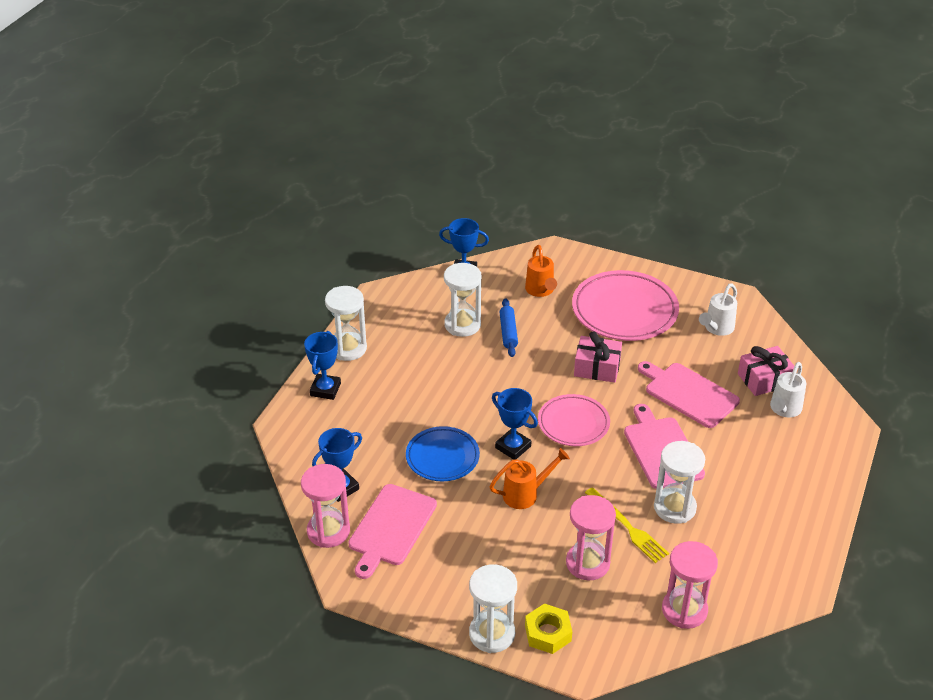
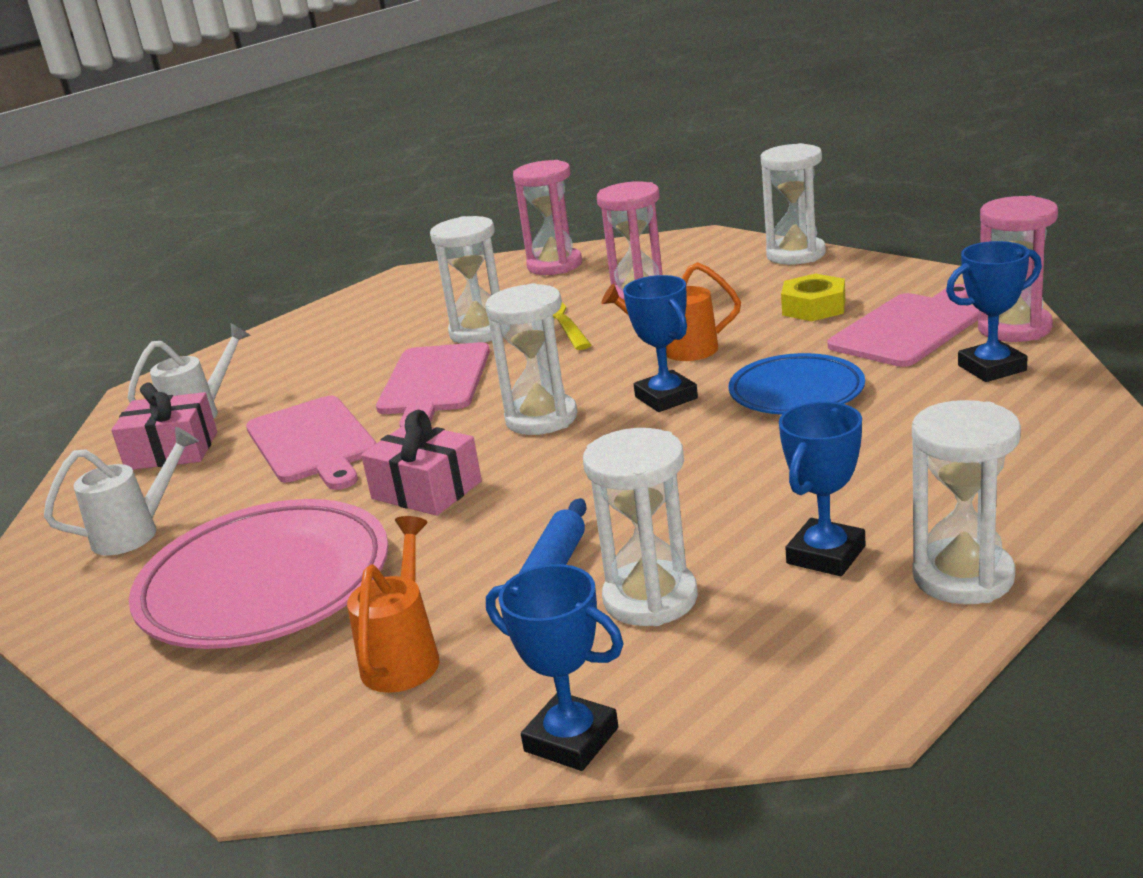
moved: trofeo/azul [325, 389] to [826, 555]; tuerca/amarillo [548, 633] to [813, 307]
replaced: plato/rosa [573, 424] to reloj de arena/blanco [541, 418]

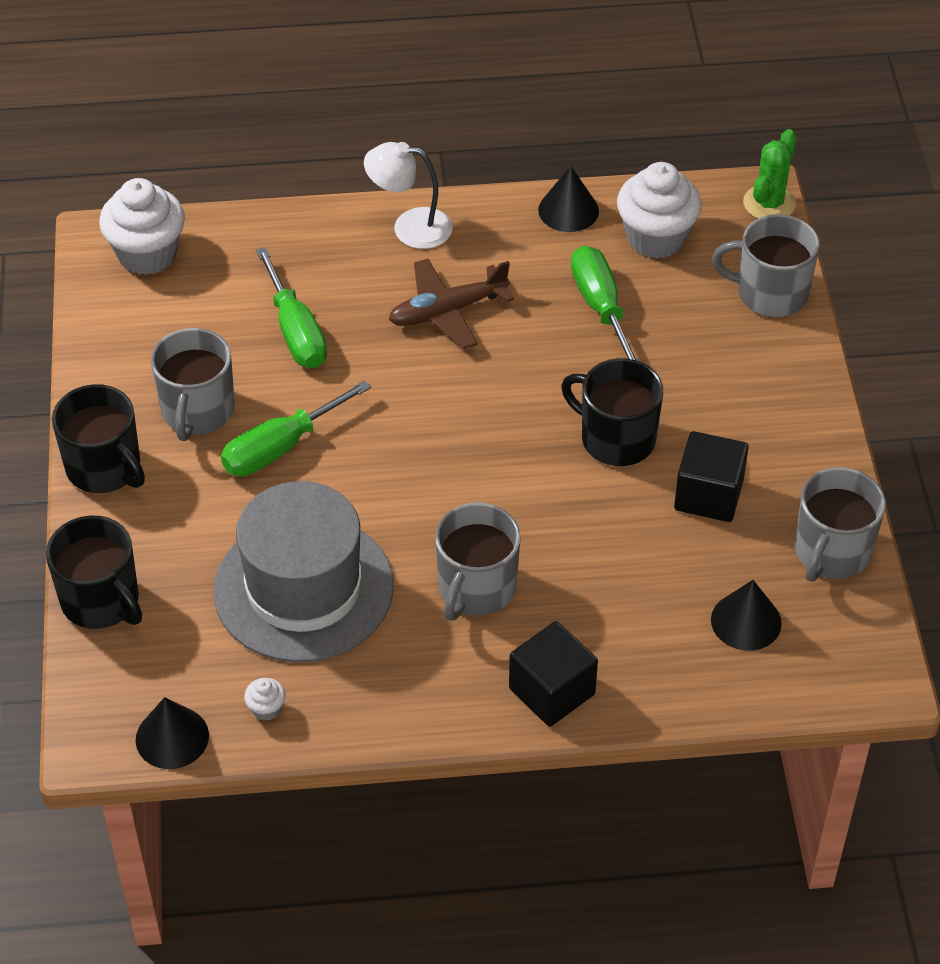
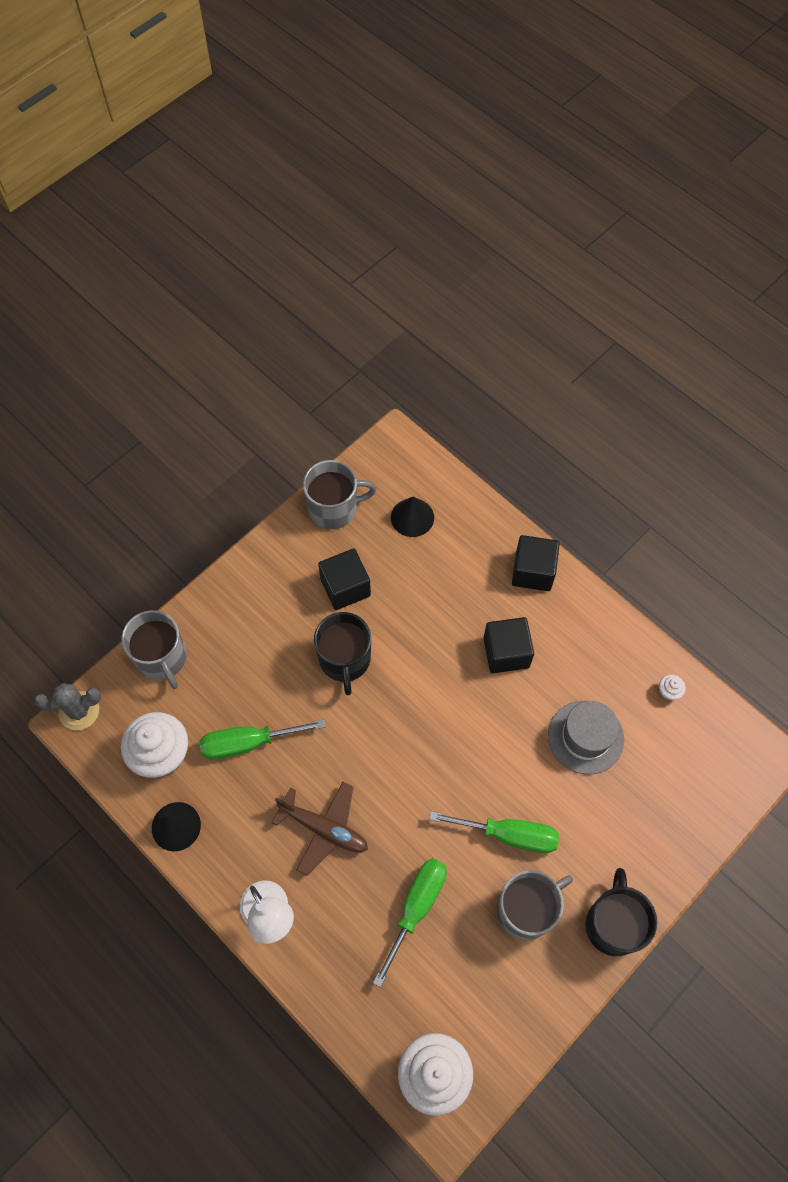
removed: taza/negro [101, 601]; cono/negro [172, 737]
replaced: taza/gris [476, 588] to cubo/negro [506, 652]
recoloured: cactus/verde [769, 203] to cactus/gris [79, 711]
turned: destornillador/verde [601, 307] = [248, 743] 45 degrees clockwise
resized: sombrero/gris [303, 588] = [585, 737] x0.62

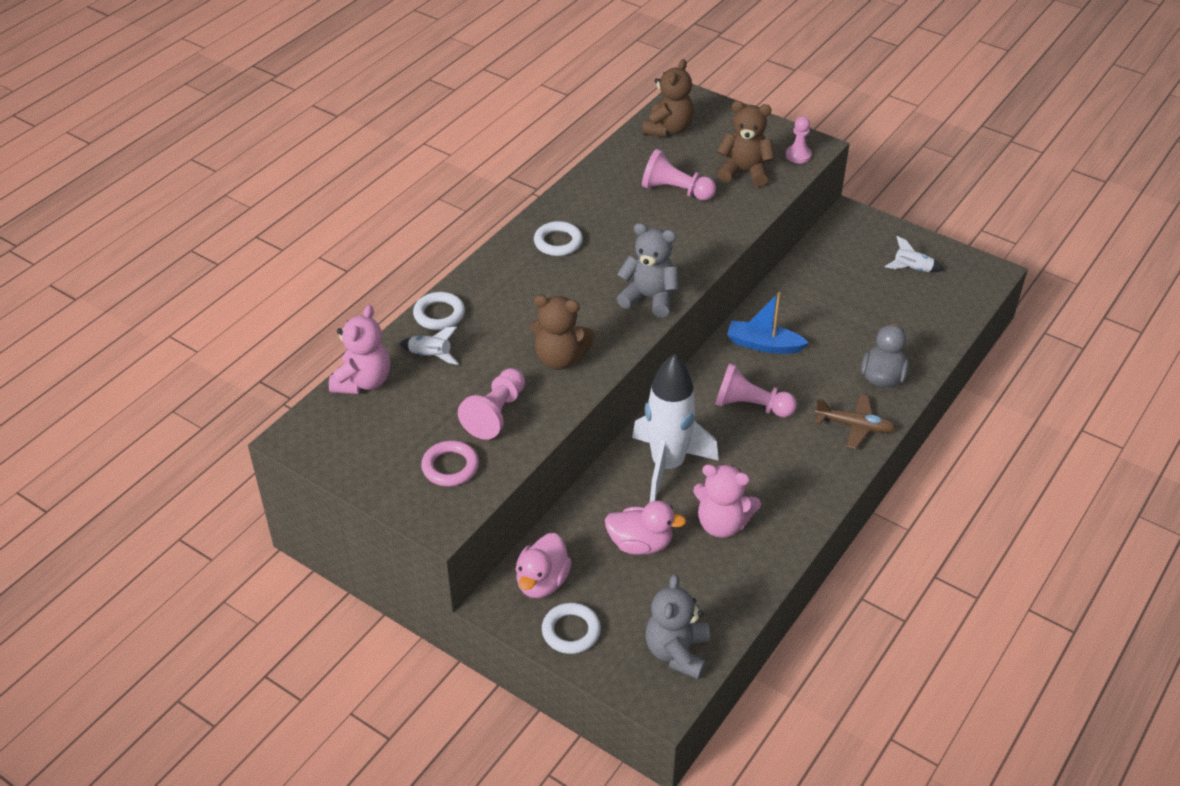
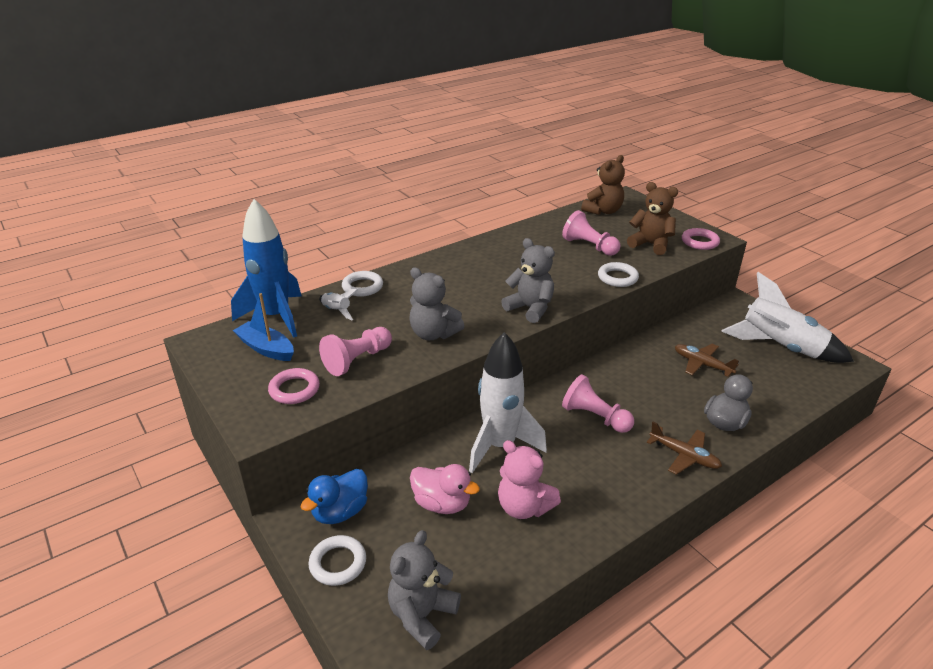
added: avión/marrón [702, 364]
moved: anillo/blanco [558, 242] to [617, 278]; barco/azul [763, 345] to [266, 348]
replaced: osito/rosa [363, 382] to cohete/azul [276, 317]; peón/rosa [798, 155] to anillo/rosa [700, 242]
recoloured: pato/rosa [542, 582] to pato/azul [340, 512]; osito/marrón [560, 358] to osito/gris [433, 334]
resized: cohete/blanco [912, 269] = [780, 348] x2.39

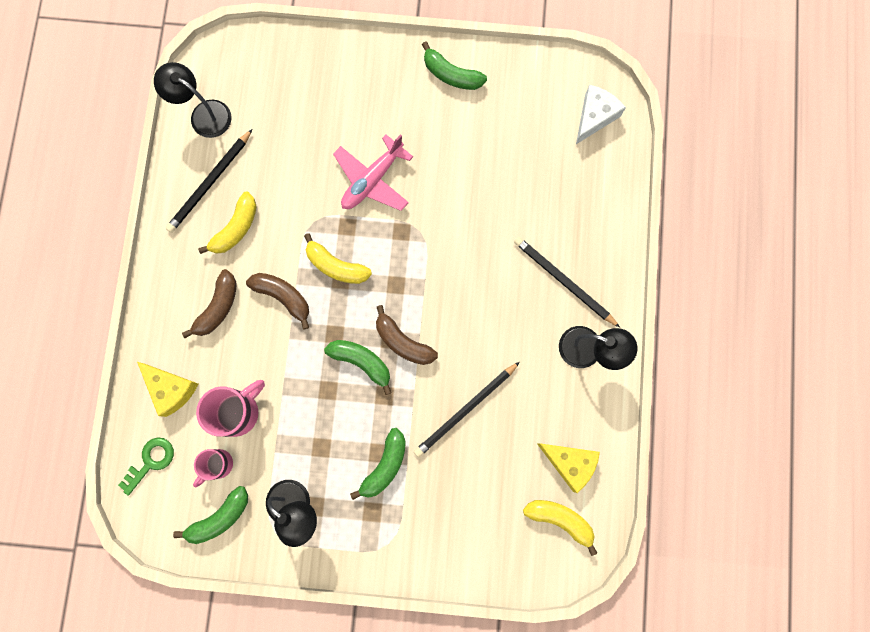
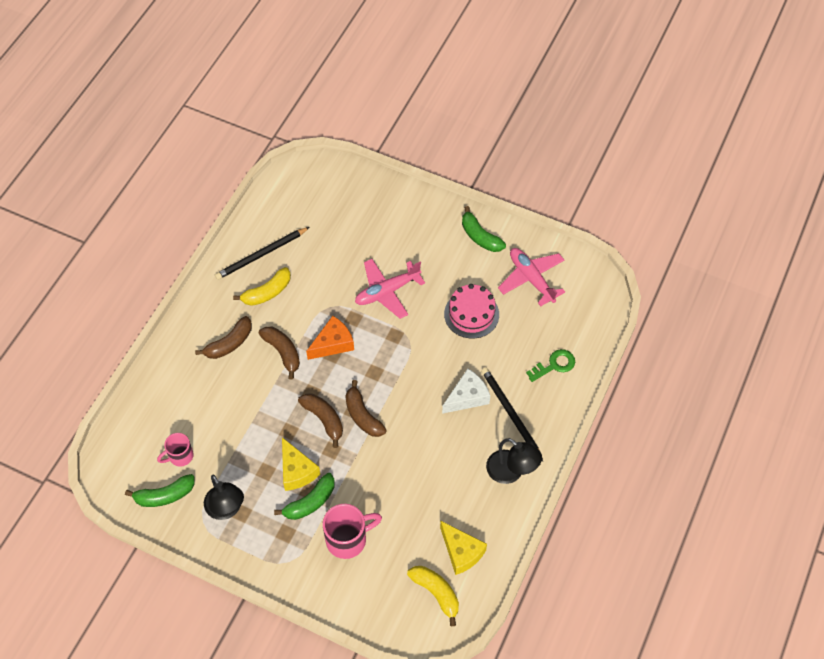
removed: lámpara/negro [203, 114]; lápiz/negro [465, 410]
added: tarta/rosa [471, 314]; avión/rosa [531, 279]
moved: llave/verde [151, 461] to [554, 365]; queso/amarillo [171, 389] to [297, 471]; taza/rosa [238, 411] to [348, 539]; queso/blanco [594, 117] to [467, 397]
replaced: plátano/amarillo [336, 266] to queso/naranja [333, 343]
recoloured: plátano/verde [362, 362] to plátano/marrón [324, 419]

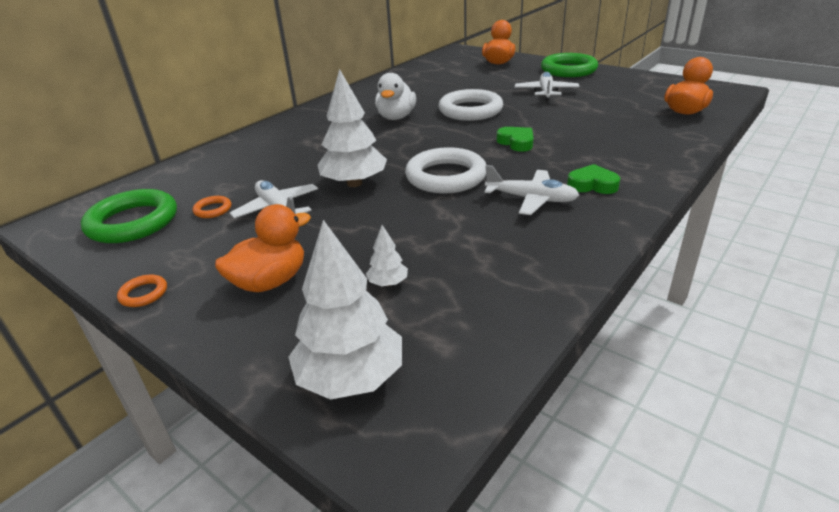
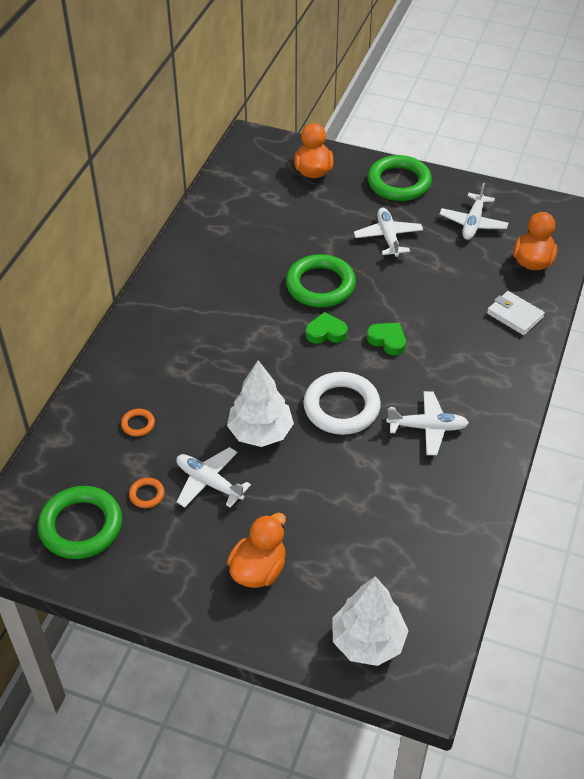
removed: árbol/blanco [388, 283]; pato/blanco [396, 117]
added: avión/blanco [473, 223]; cartera/blanco [515, 315]
moved: anillo/naranja [144, 294] to [138, 424]; corazón/verde [592, 185] to [326, 332]
recoloured: anillo/blanco [470, 110] to anillo/verde [320, 285]

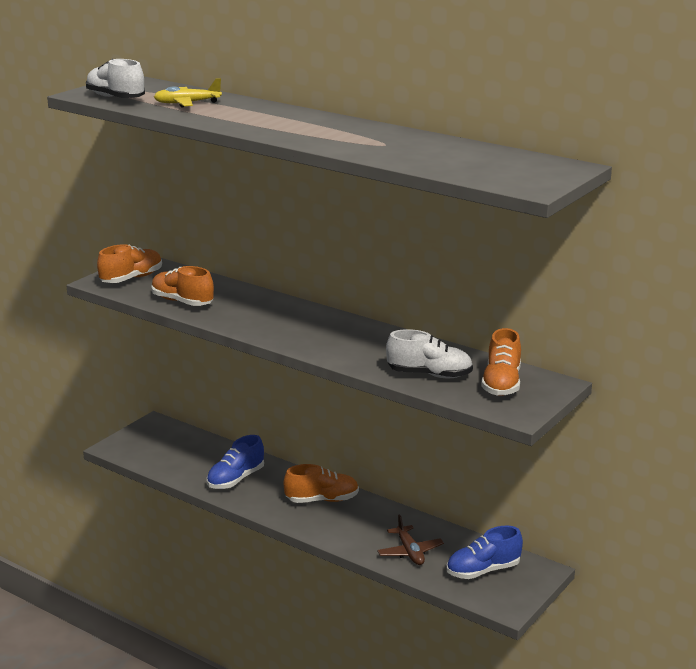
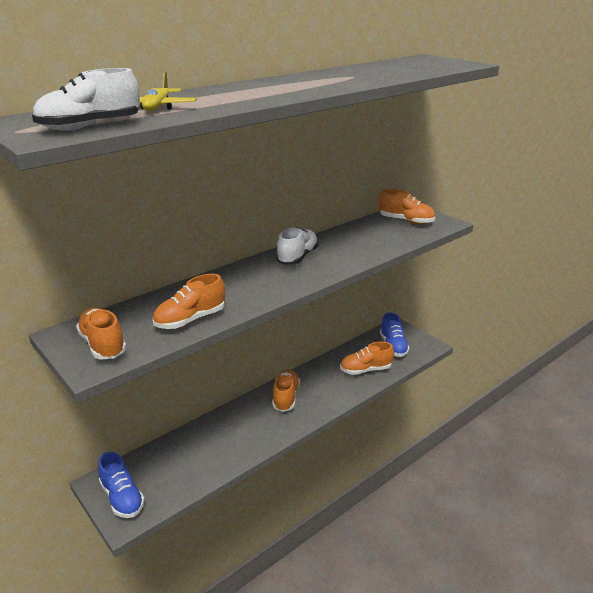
moved: zapato/azul [235, 479] to [122, 498]; zapato/blanco [429, 375] to [297, 257]
replaced: avión/marrón [410, 552] to zapato/naranja [365, 370]

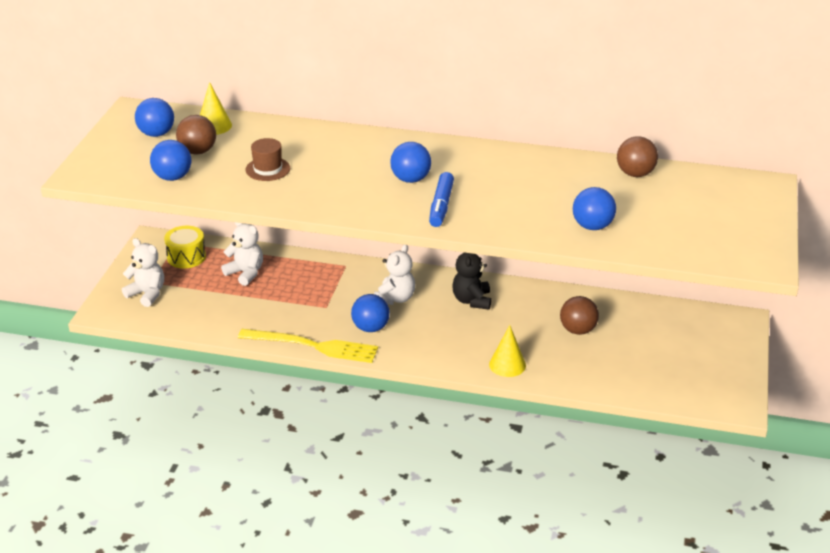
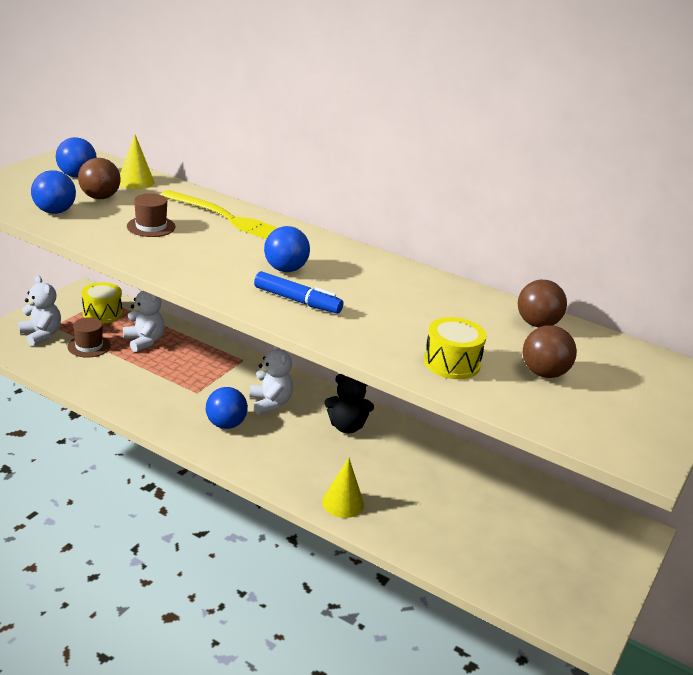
added: sombrero/marrón [89, 346]
moved: tenedor/amarillo [313, 346] to [228, 218]; pelota/marrón [578, 330] to [544, 373]
replaced: pelota/azul [592, 226] to tambor/amarillo [451, 363]
turned: osito/blanco [395, 298] = [270, 403] 60 degrees counterclockwise; rotulador/azul [441, 206] = [297, 301] 90 degrees counterclockwise; osito/negro [472, 300] = [346, 427] 105 degrees counterclockwise

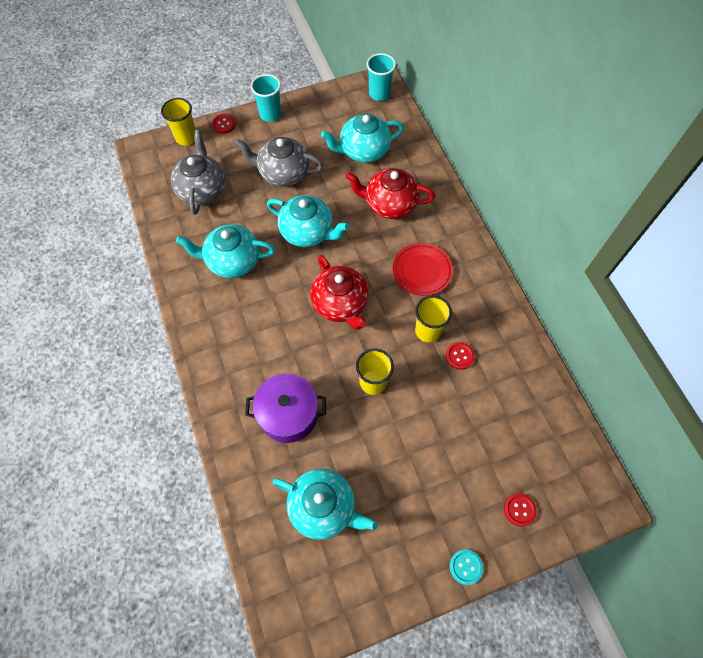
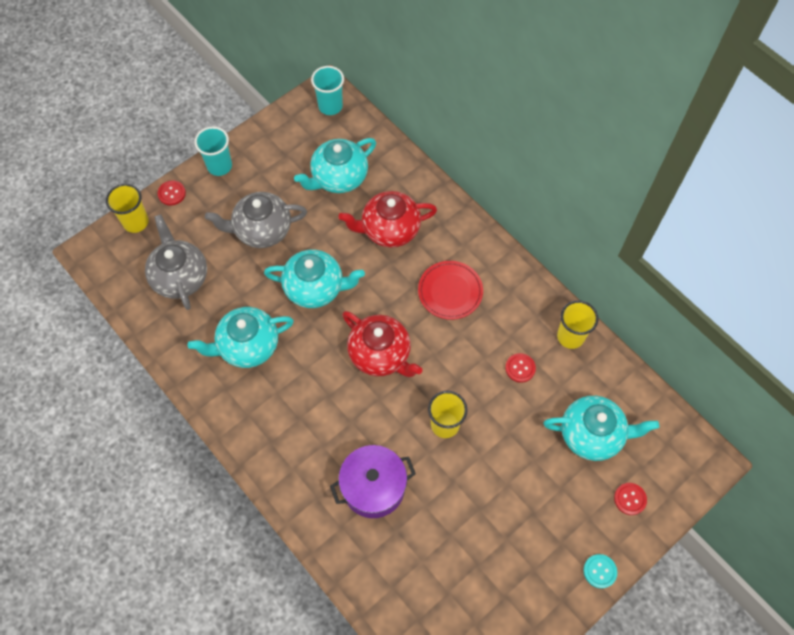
moved: tetera/turquesa [323, 507] to [592, 434]; vaso/amarillo [427, 331] to [570, 336]

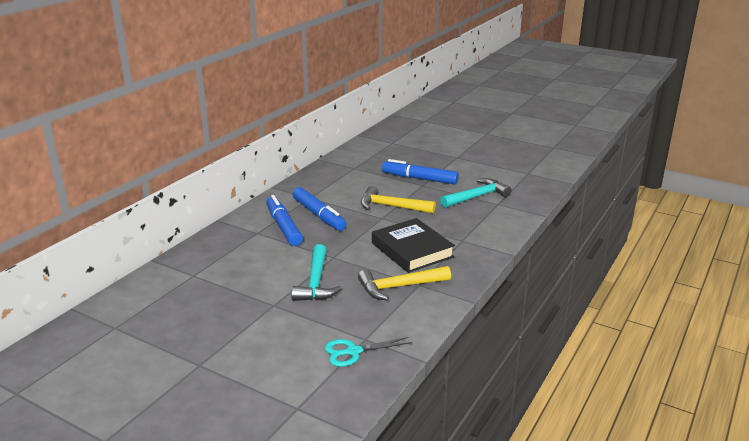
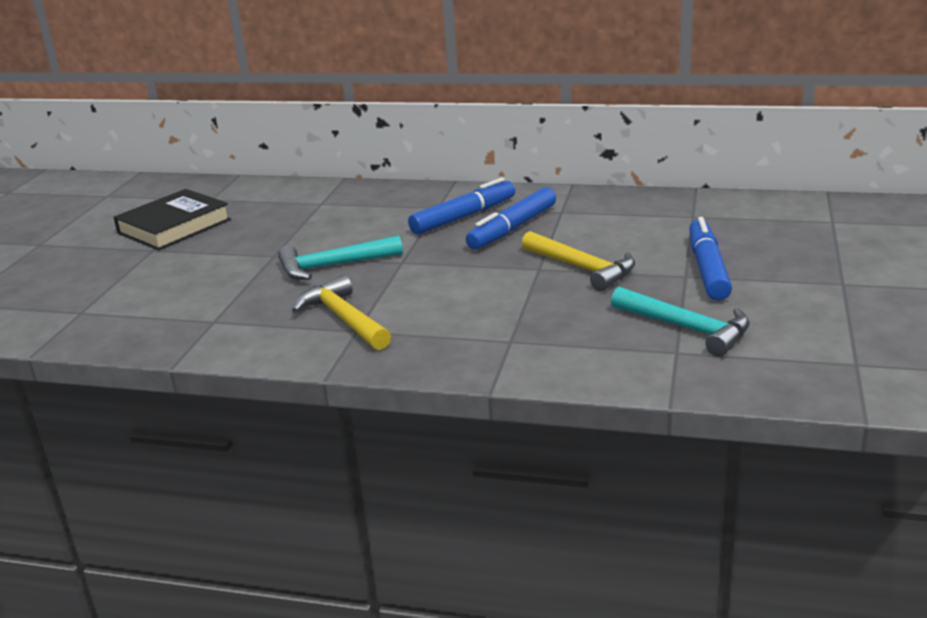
removed: tijeras/turquesa [353, 352]
moved: libro/negro [412, 250] to [174, 226]
turned: martillo/amarillo [392, 206] = [582, 268] 135 degrees clockwise

